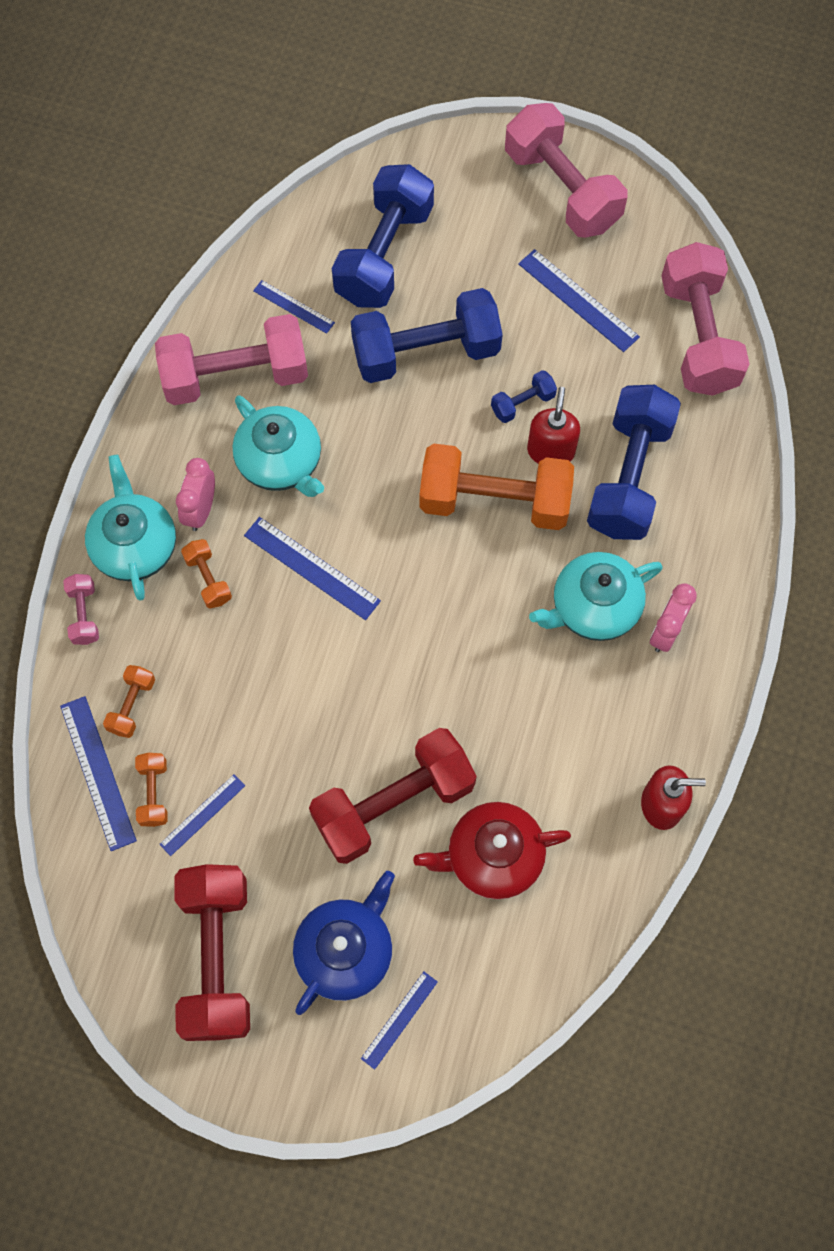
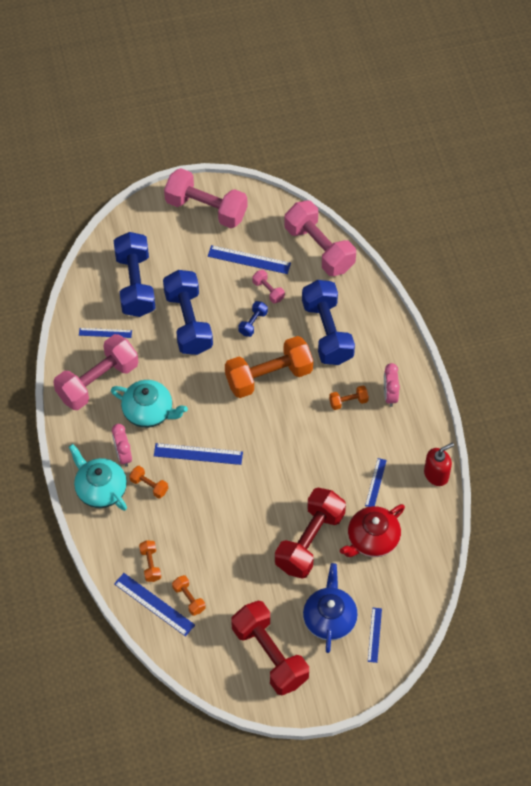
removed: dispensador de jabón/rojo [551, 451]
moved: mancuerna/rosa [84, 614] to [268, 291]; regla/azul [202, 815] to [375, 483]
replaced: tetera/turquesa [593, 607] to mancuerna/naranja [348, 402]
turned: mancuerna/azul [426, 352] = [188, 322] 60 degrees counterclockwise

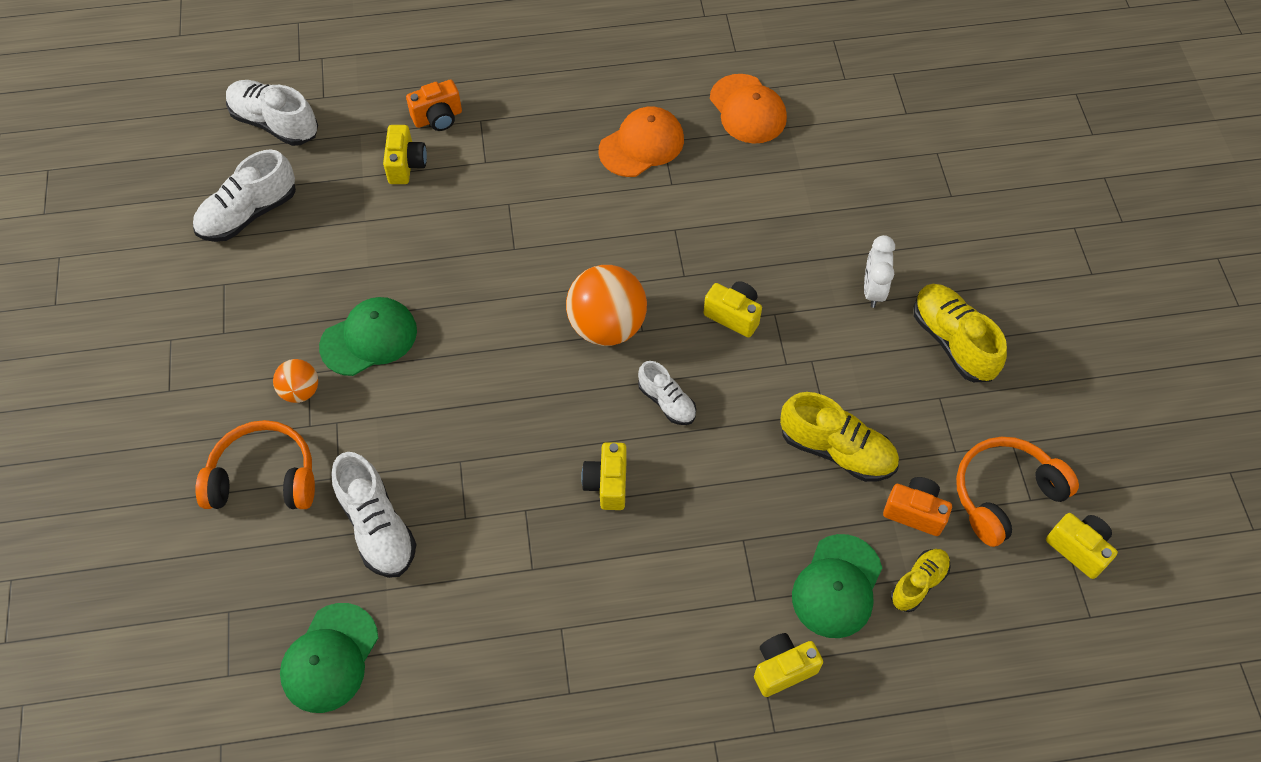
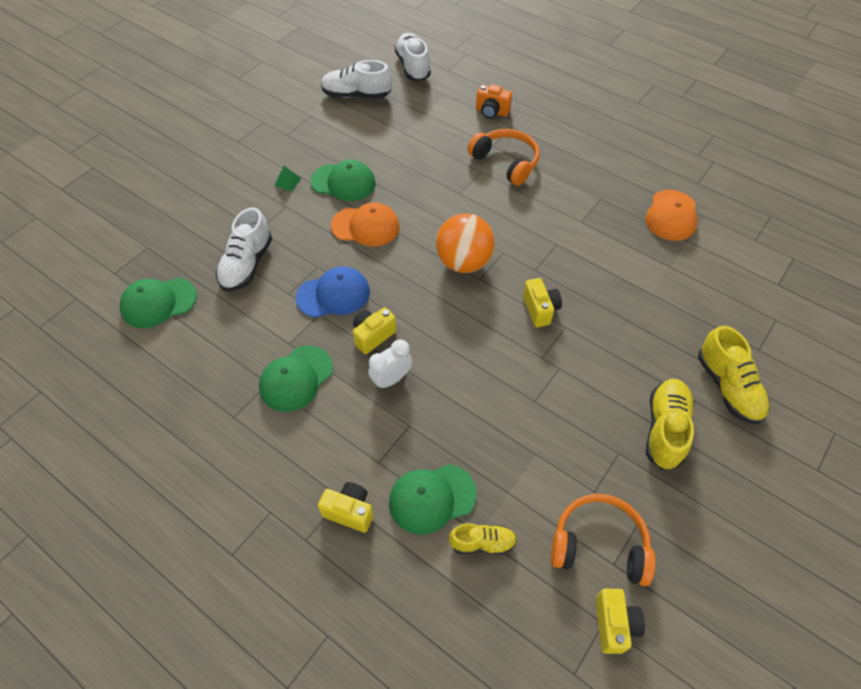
removed: cámara/amarillo [406, 165]; zapato/blanco [667, 402]; cámara/naranja [915, 512]
added: gorra/verde [296, 378]; gorra/azul [333, 295]
moved: auriculares/naranja [264, 477] to [506, 162]; gorra/naranja [641, 145] to [365, 226]; zapato/amarillo [836, 450] to [728, 387]; despertador/blanco [873, 290] to [391, 379]
replaced: pelota/naranja [300, 391] to pirámide/verde [287, 182]

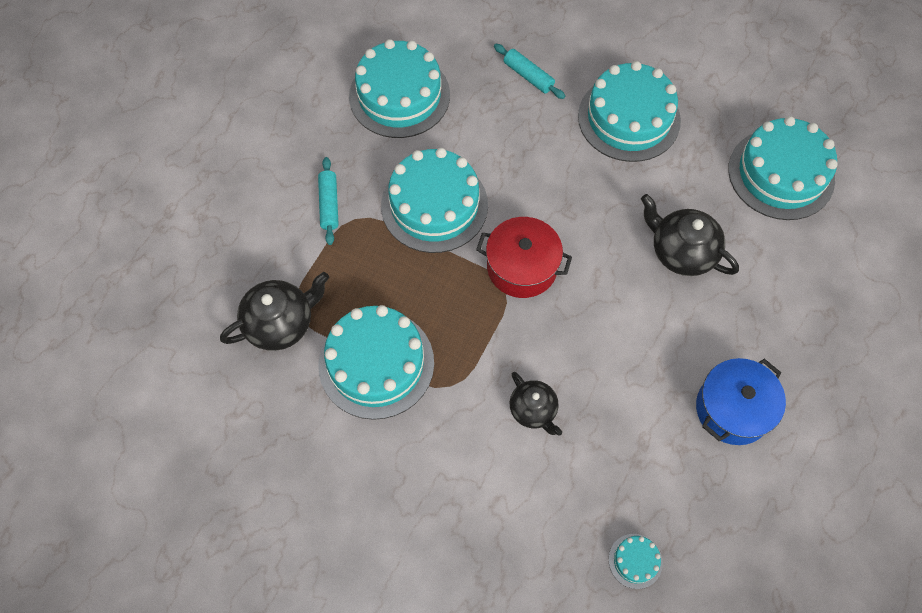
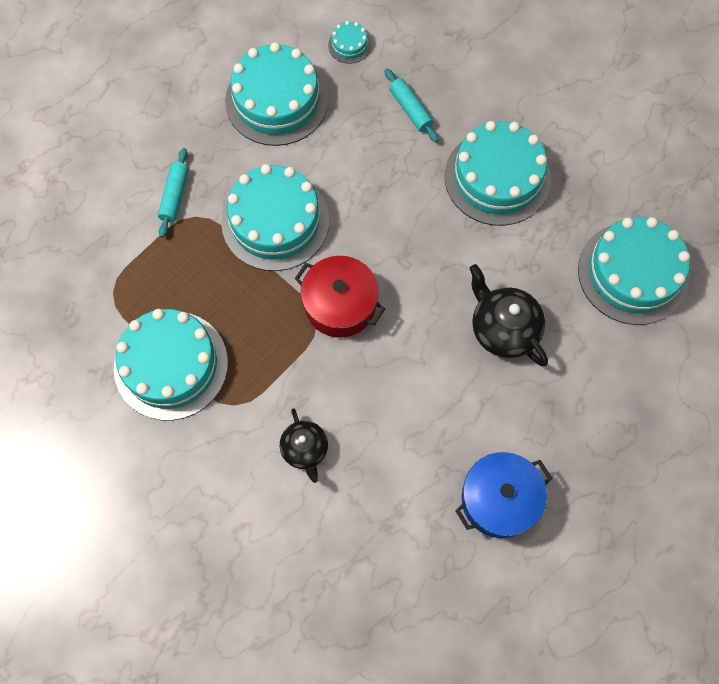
removed: tetera/negro [280, 323]
moved: tarta/turquesa [635, 561] to [349, 45]

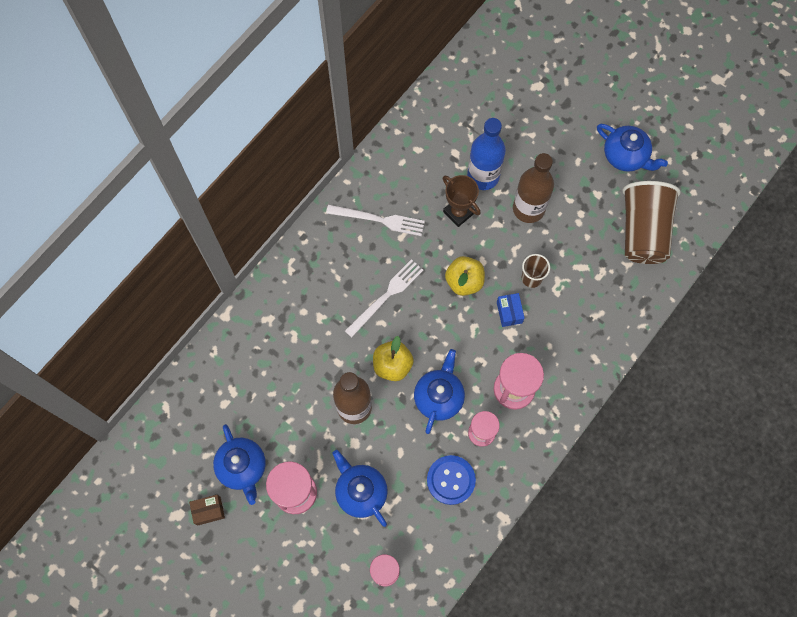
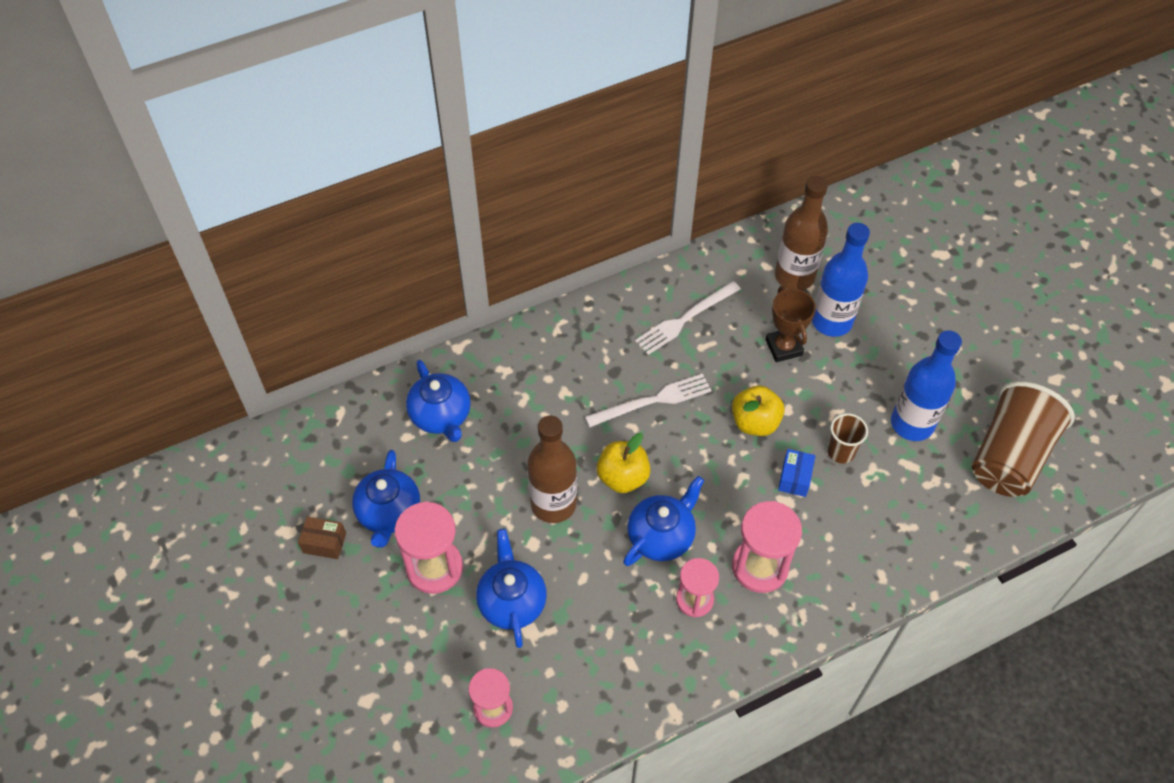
removed: botón/azul [451, 480]
added: botella/azul [912, 424]
moved: botella/marrón [528, 208] to [794, 276]; tetera/azul [625, 156] to [441, 416]
turned: tenedor/blanco [379, 220] = [685, 319] 105 degrees clockwise

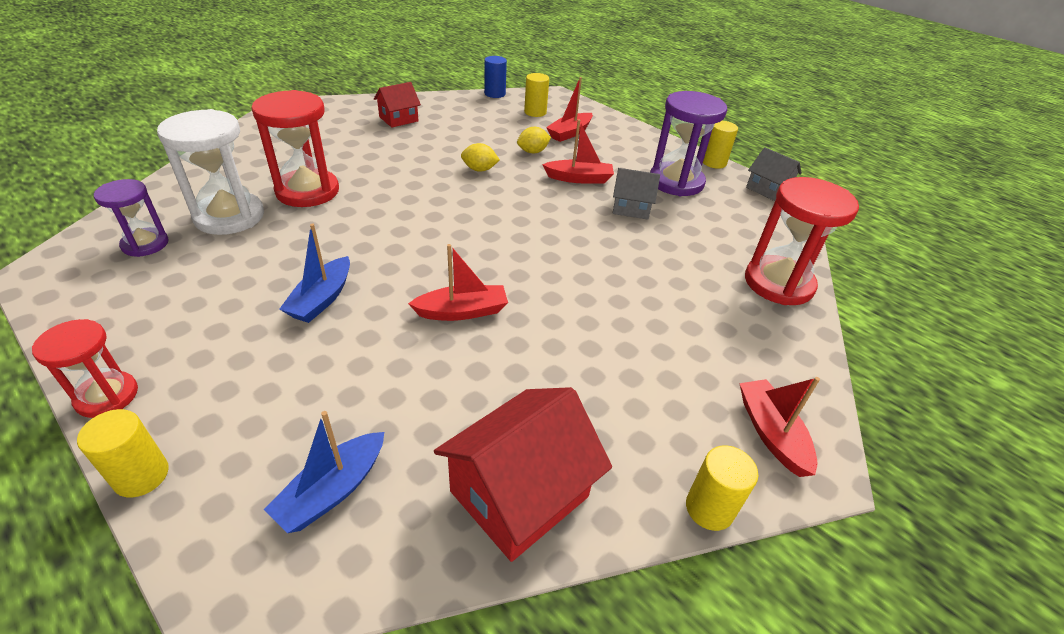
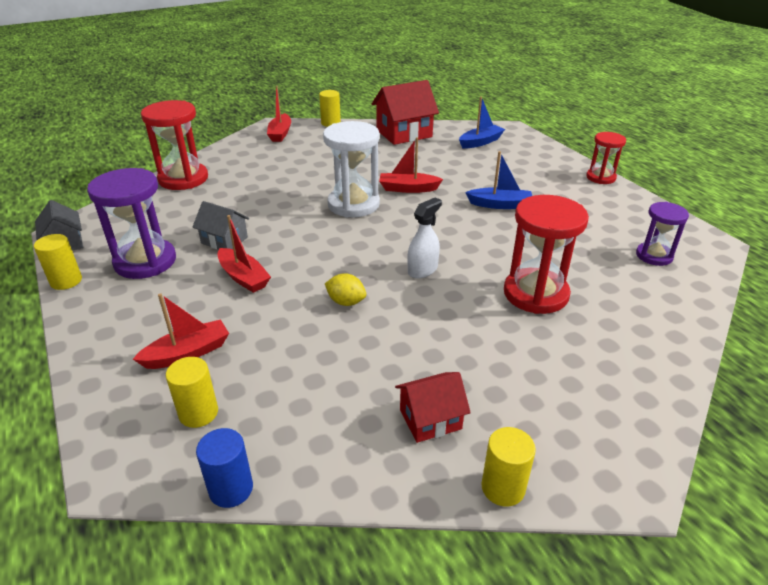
removed: limón/amarillo [533, 152]
added: pulverizador/blanco [422, 270]
moved: cilindro/amarillo [141, 476] to [503, 488]; reloj de arena/blanco [229, 216] to [353, 204]
turned: barco/azul [322, 299] = [500, 205] 60 degrees clockwise; barco/rojo [579, 178] = [243, 277] 150 degrees counterclockwise

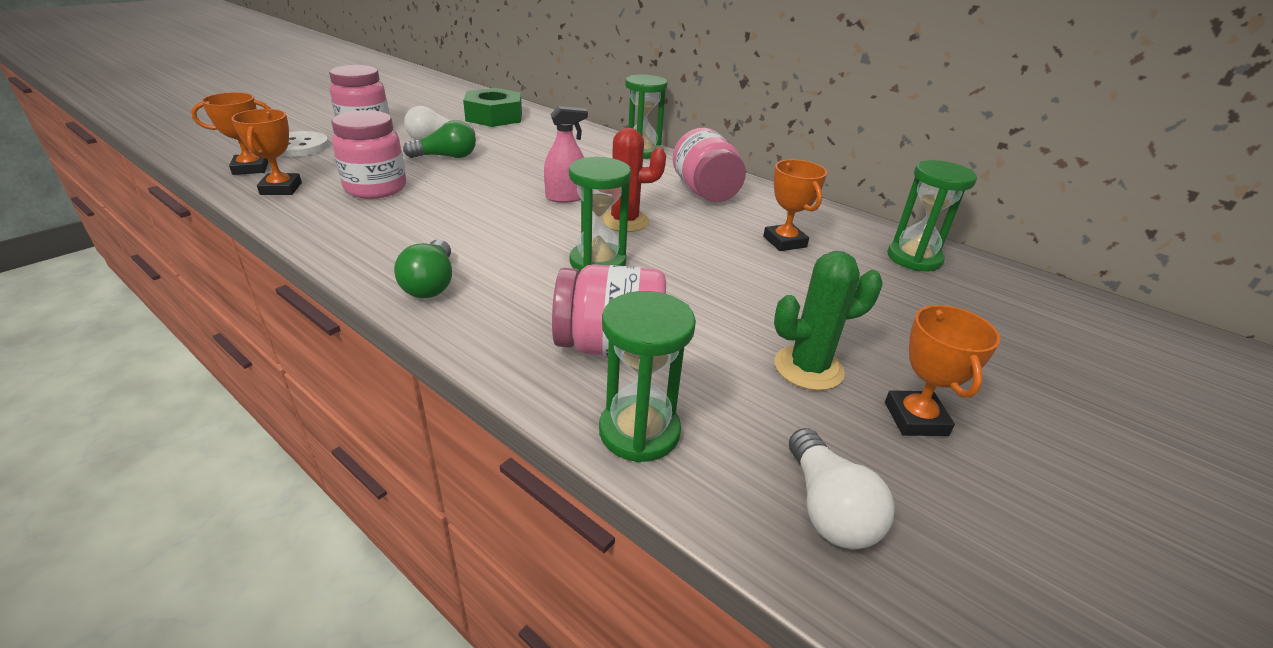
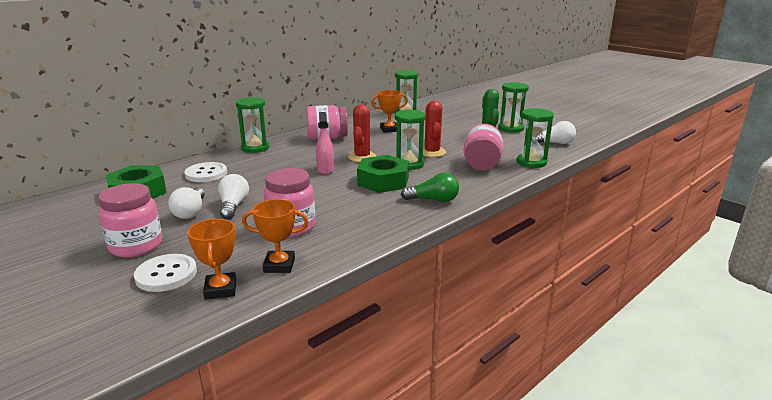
added: botón/blanco [206, 174]; tuerca/verde [383, 181]; cactus/rojo [432, 152]
replaced: trofeo/naranja [915, 419] to reloj de arena/verde [511, 128]
recoloured: bombilla/verde [446, 157] to bombilla/blanco [233, 206]

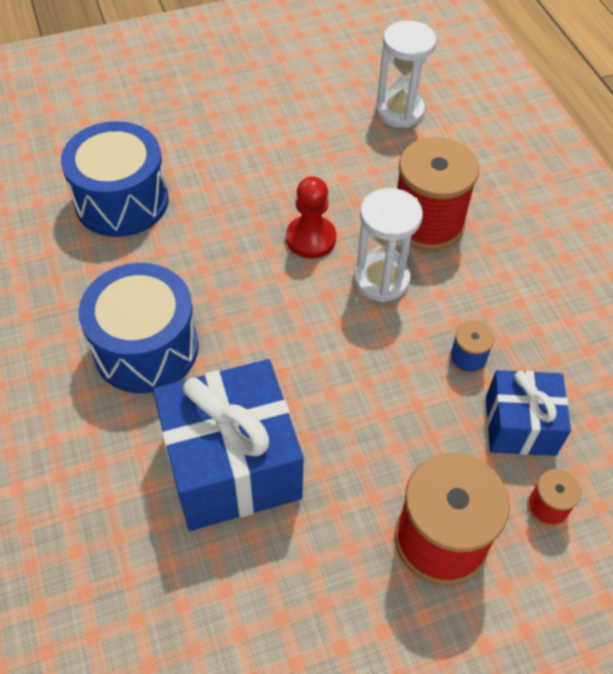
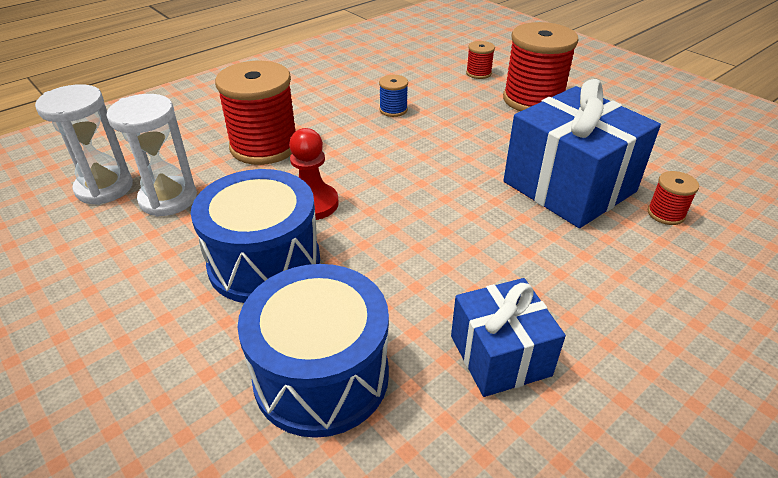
added: carrete/rojo [666, 214]
moved: tambor/azul [146, 347] to [264, 262]; reloj de arena/blanco [381, 279] to [168, 199]; regalo/azul [520, 425] to [500, 355]

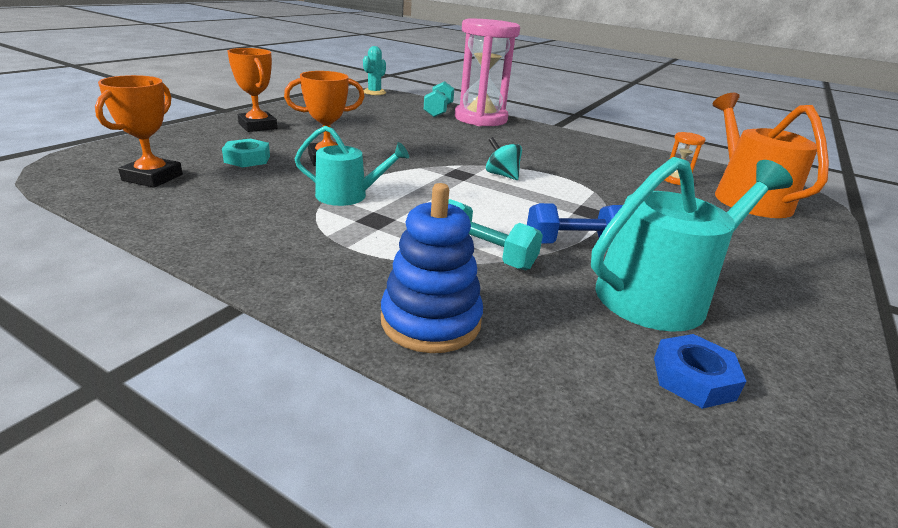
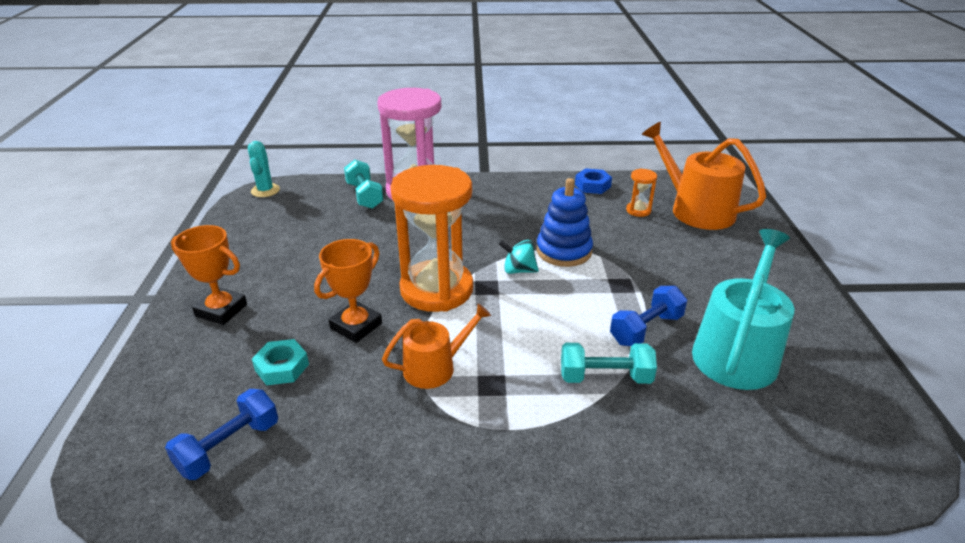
added: reloj de arena/naranja [436, 289]
moved: juguete apilable/azul [431, 321] to [564, 251]; tuerca/azul [693, 378] to [592, 185]
replaced: trofeo/naranja [152, 177] to mancuerna/azul [229, 447]
recoloured: regadera/turquesa [348, 196] to regadera/naranja [435, 367]

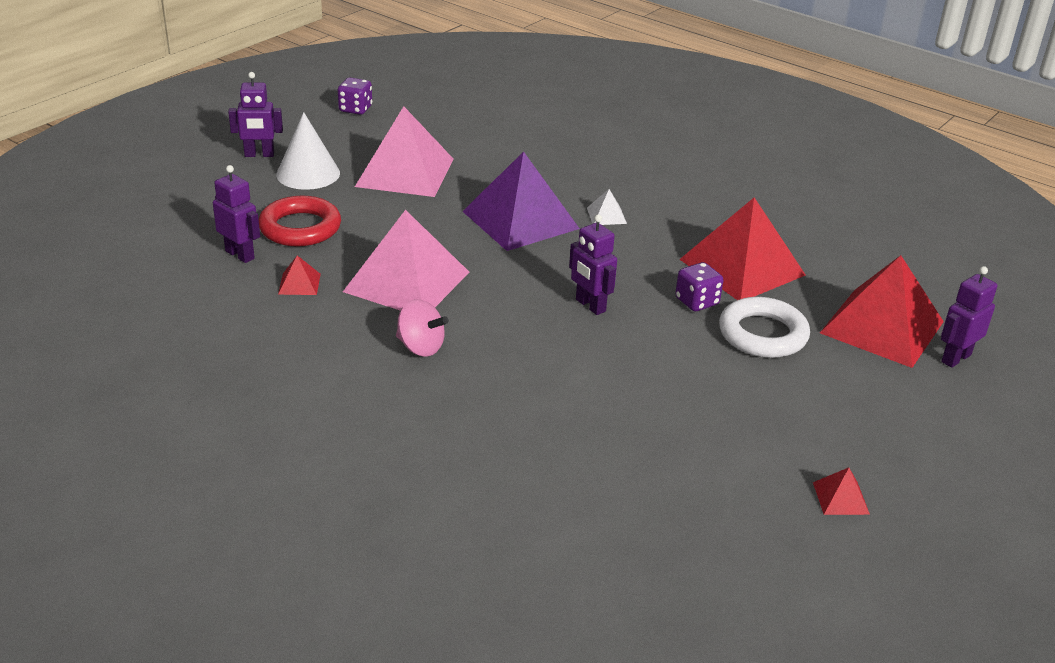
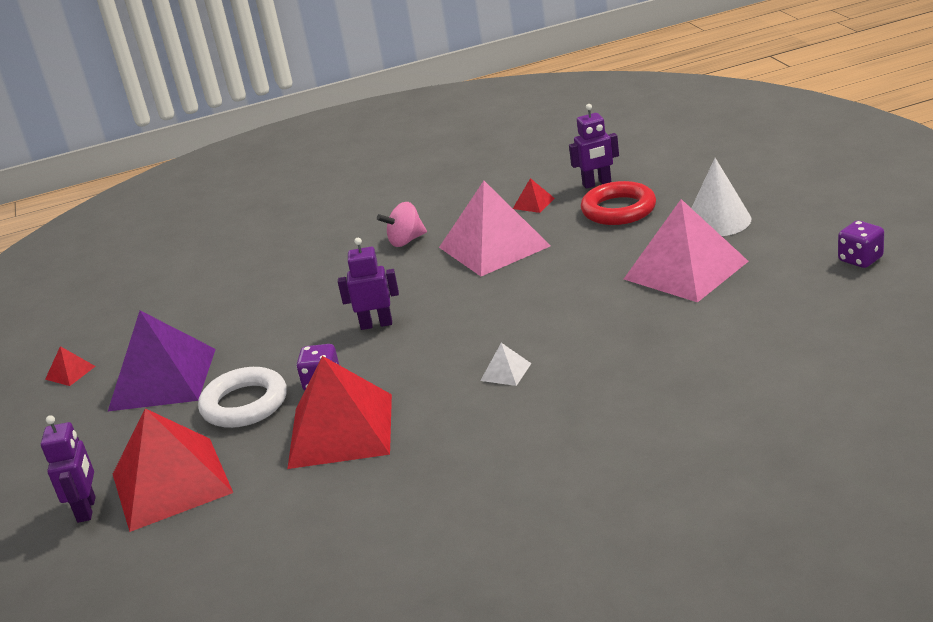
removed: robot/morado [259, 155]
moved: pirámide/morado [520, 220] to [162, 379]

